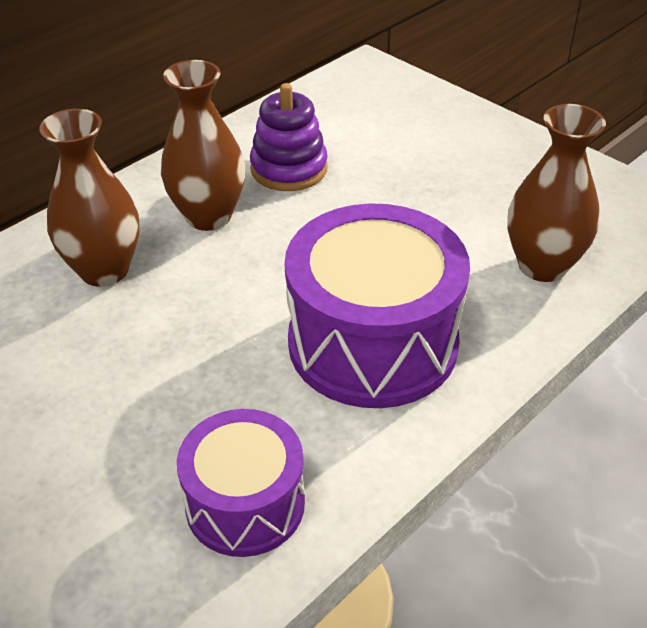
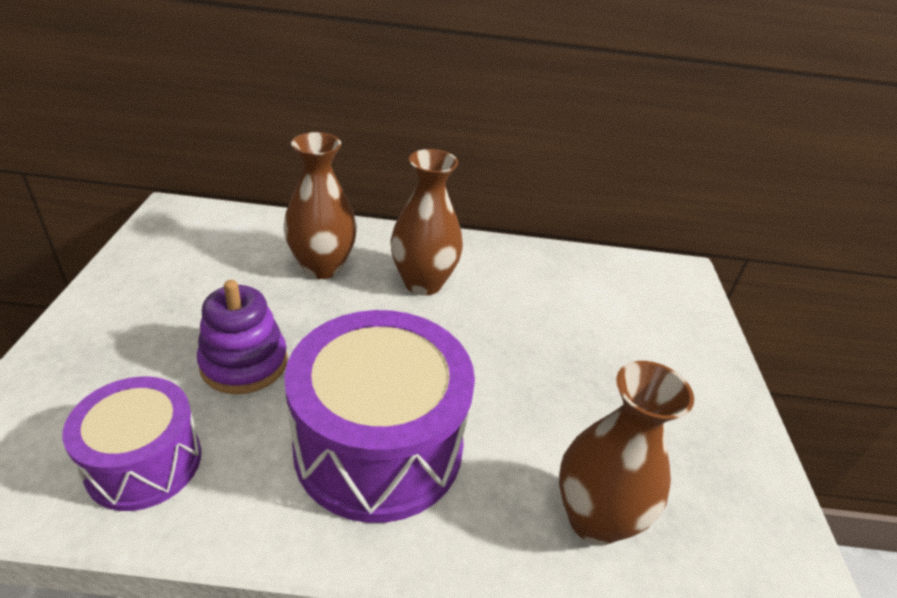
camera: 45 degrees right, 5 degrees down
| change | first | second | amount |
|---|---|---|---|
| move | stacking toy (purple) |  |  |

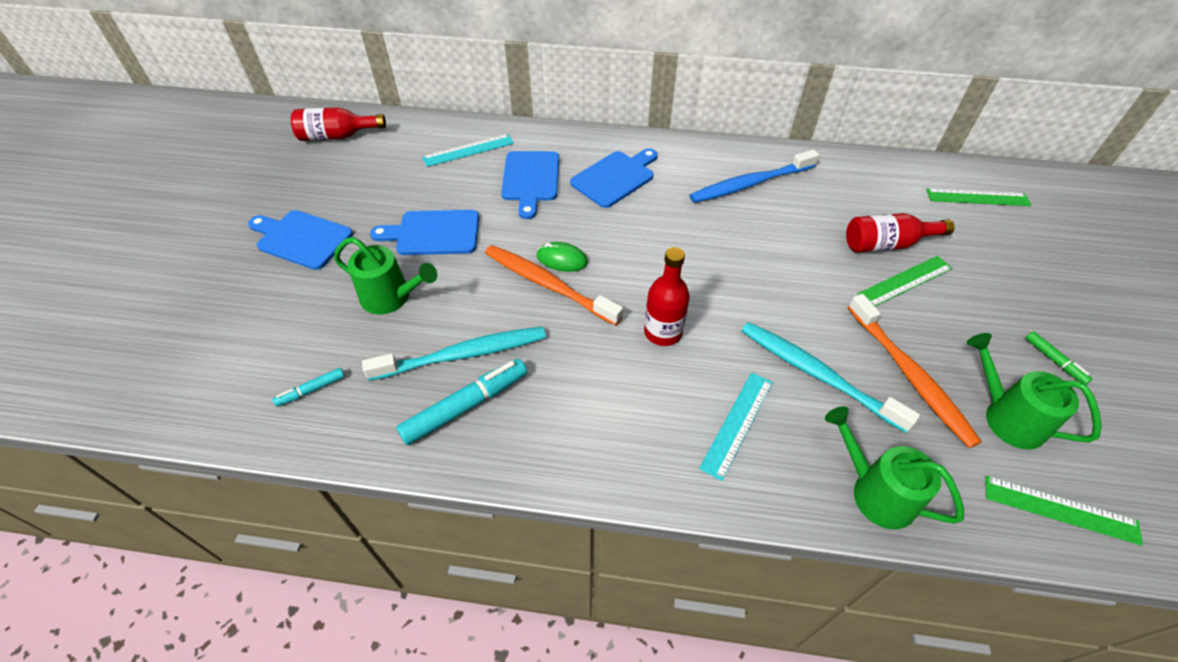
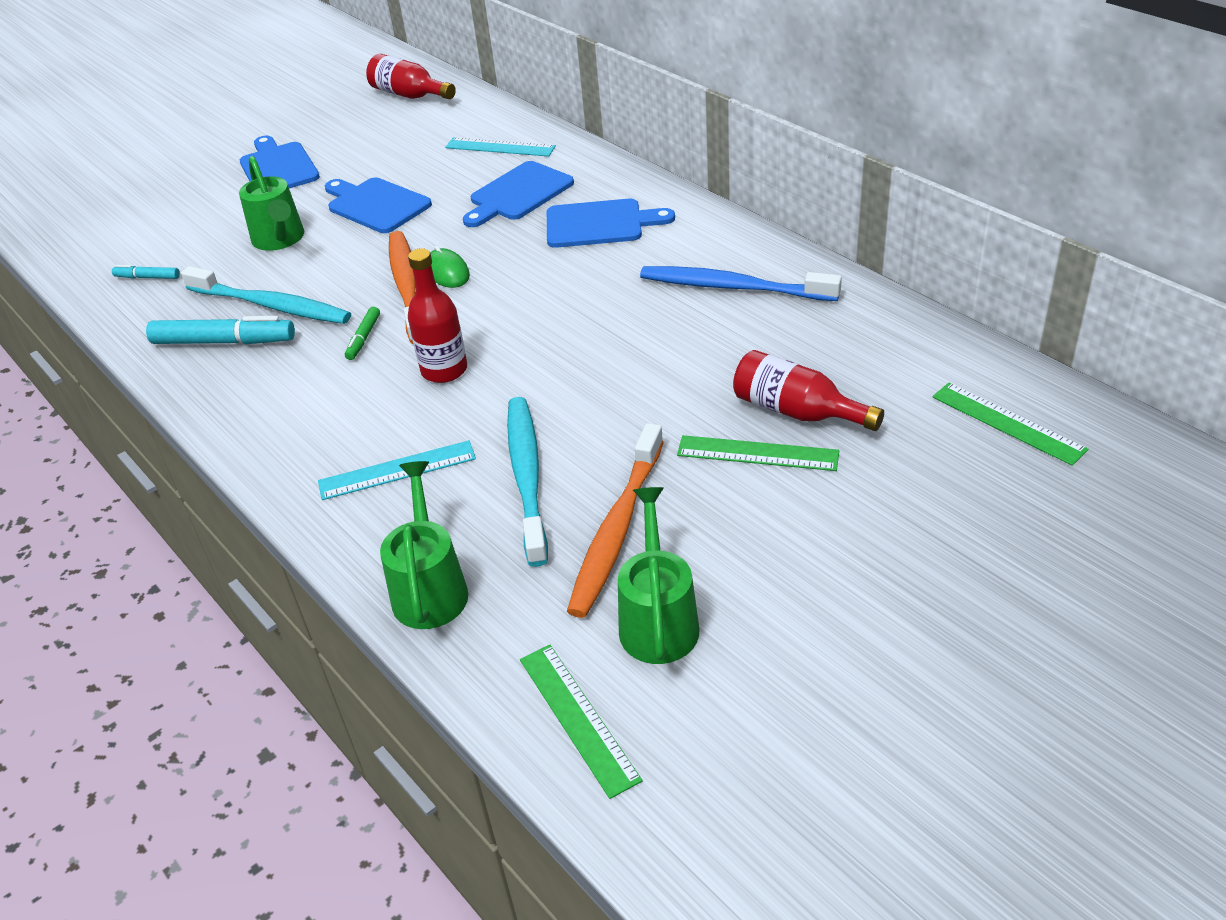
camera: 45 degrees right, 10 degrees down
| change | first | second | amount |
|---|---|---|---|
| move | marker (green) |  |  |

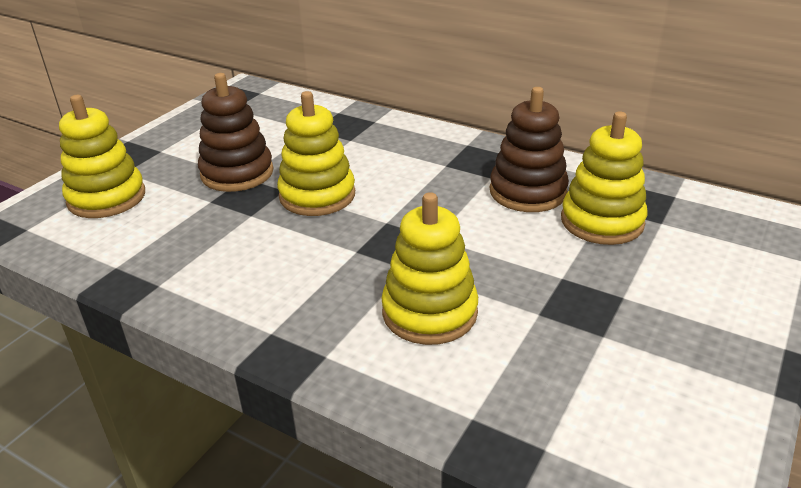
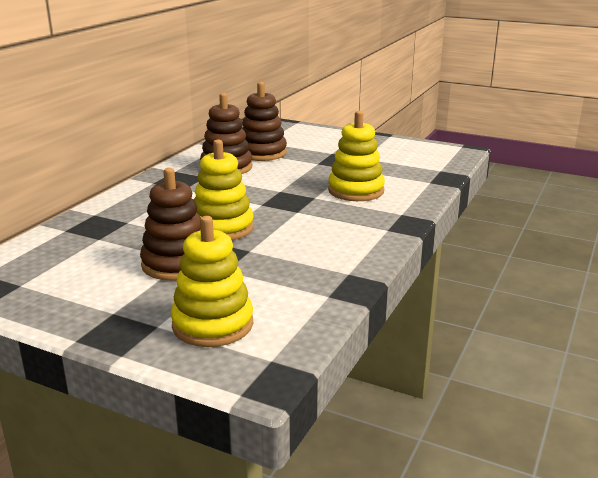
camera: 95 degrees left, 10 degrees down
| change | first | second | amount |
|---|---|---|---|
| recolor | stacking toy (yellow) (4th from left) | stacking toy (brown) (3rd from left) |  |

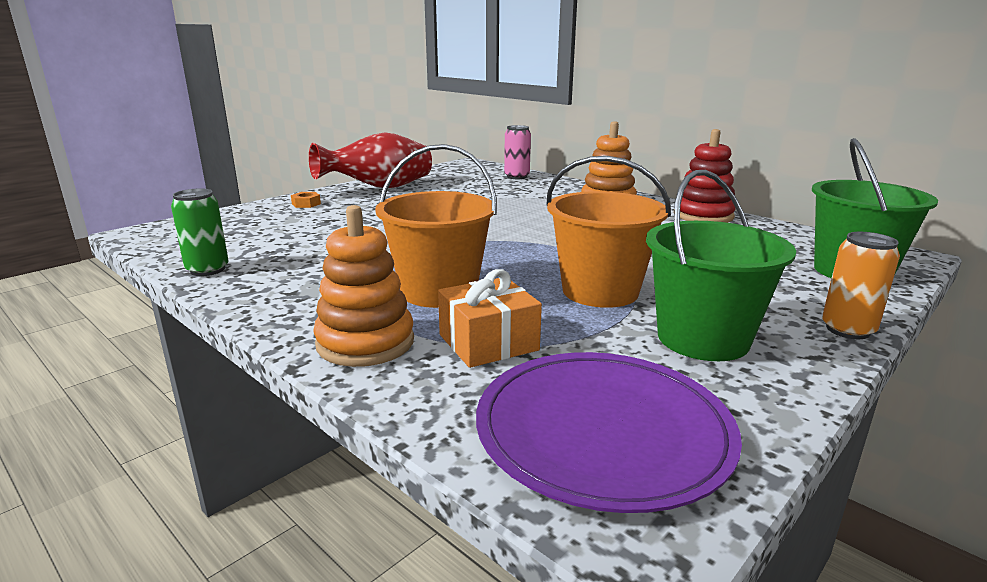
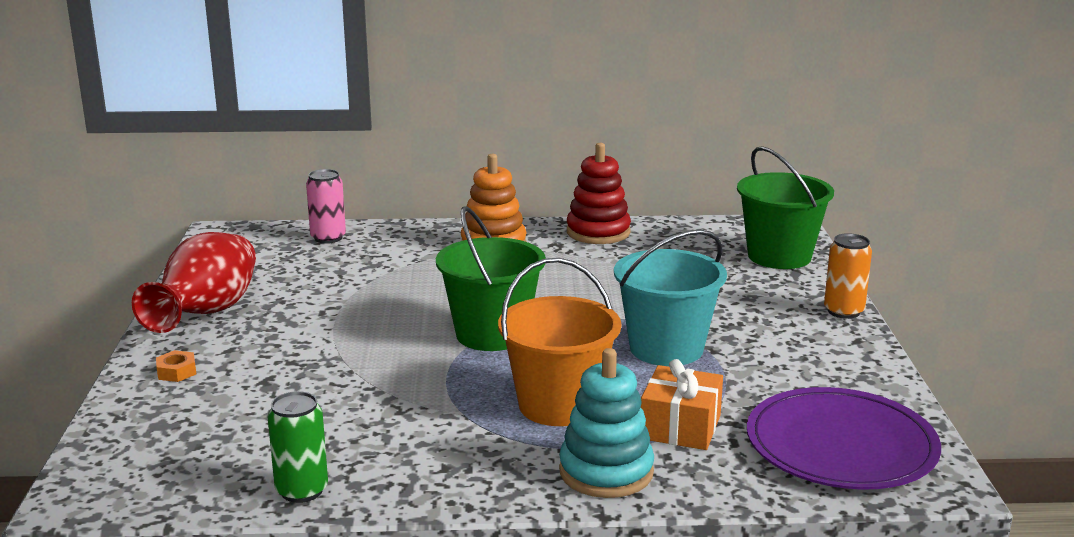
camera: 45 degrees left, 0 degrees up
| change | first | second | amount |
|---|---|---|---|
| move | bucket (green) (1st from left) |  |  |
| recolor | stacking toy (orange) (1st from left) | stacking toy (turquoise) |  |
| recolor | bucket (orange) (2nd from left) | bucket (turquoise) |  |

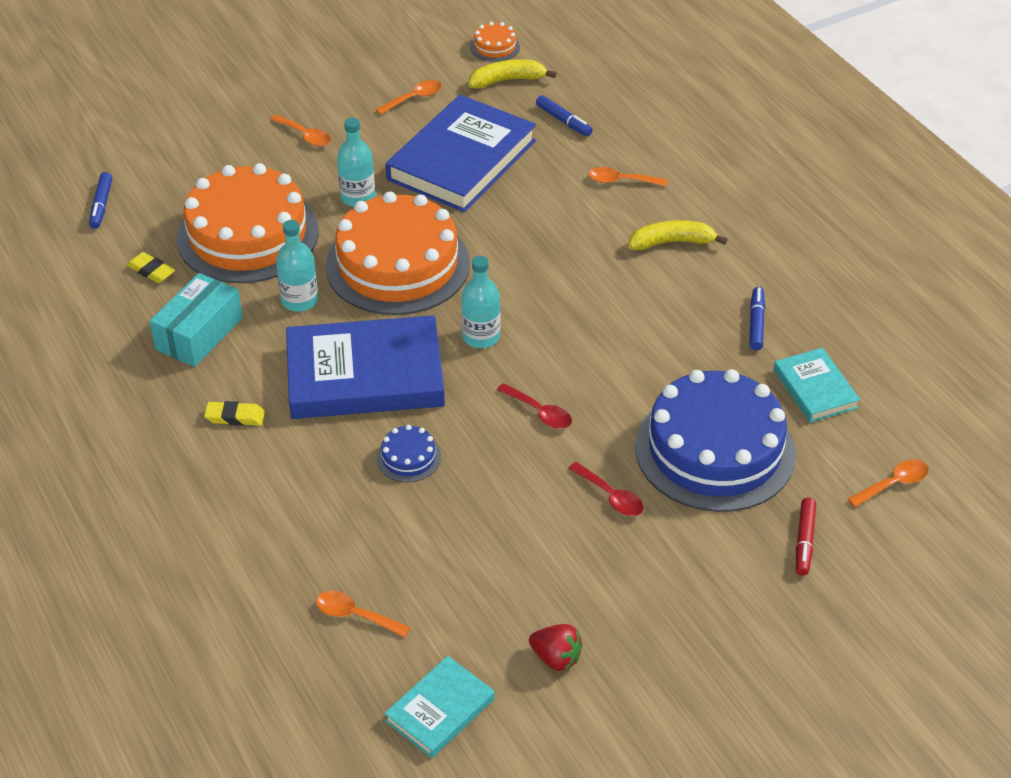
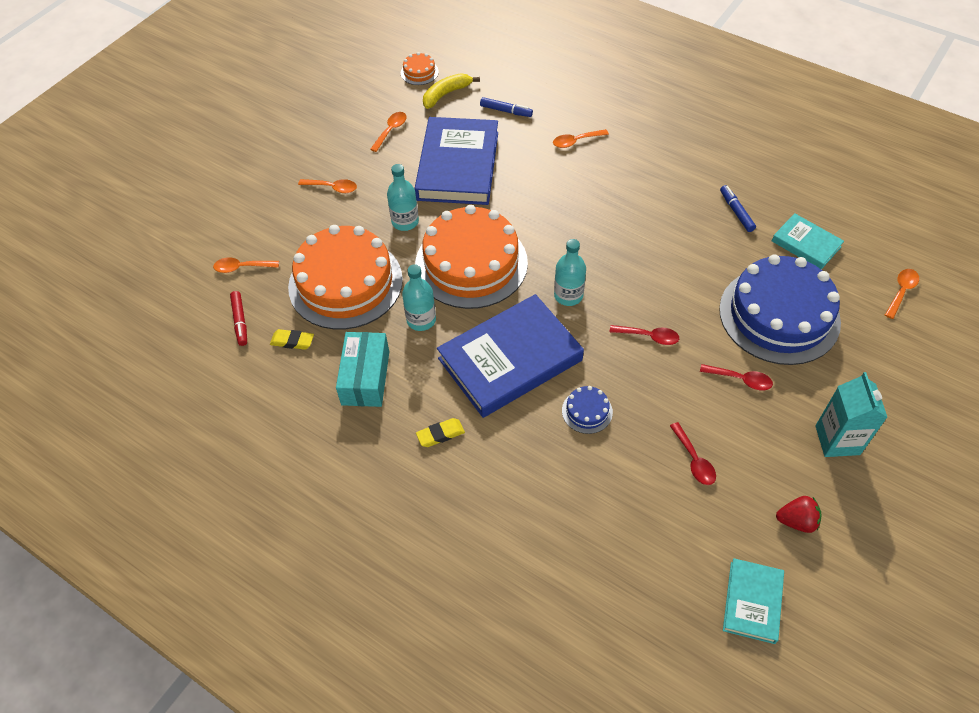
camera: 25 degrees left, 10 degrees up
| change | first | second | amount |
|---|---|---|---|
| move | spoon (orange) (2nd from left in the first image) | spoon (orange) (1st from left) |  |
| move | marker (red) |  |  |
| insert |  | spoon (red) (2nd from left) |  |
| insert |  | carton (turquoise) |  |
| delete | marker (blue) (1st from left) |  |  |
| delete | banana (yellow) (2nd from left) |  |  |

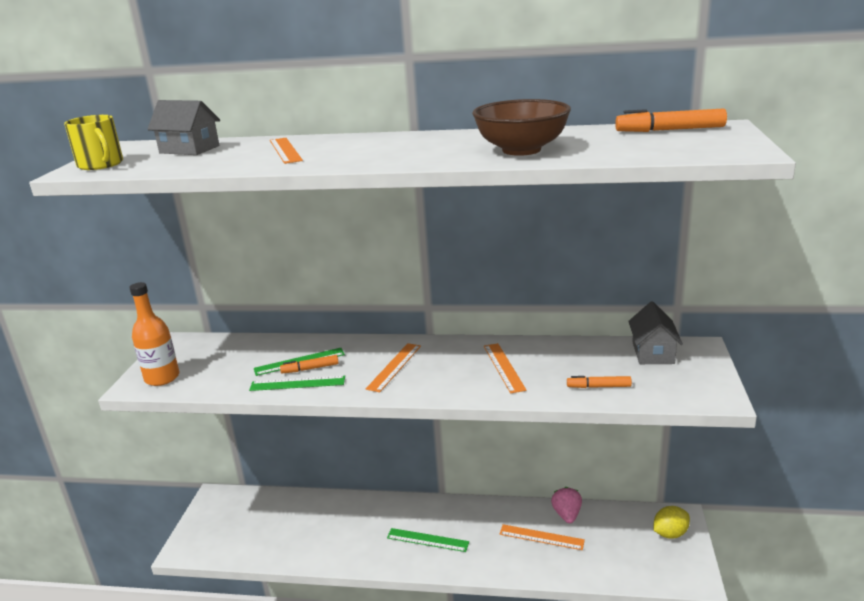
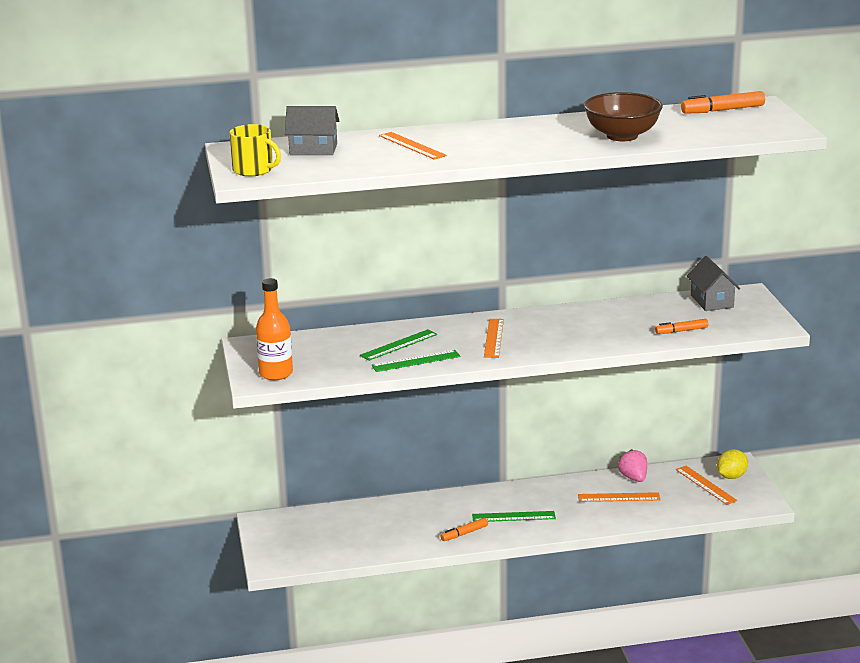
camera: 20 degrees left, 0 degrees up
| change | first | second | amount |
|---|---|---|---|
| move | marker (orange) (1st from left) |  |  |
| move | ruler (orange) (3rd from left in the first image) | ruler (orange) (4th from left) |  |

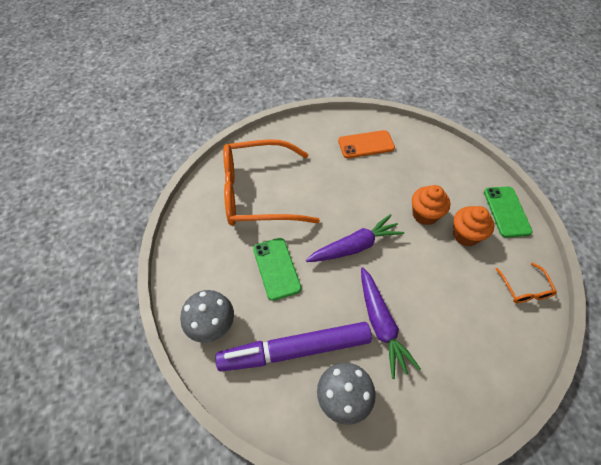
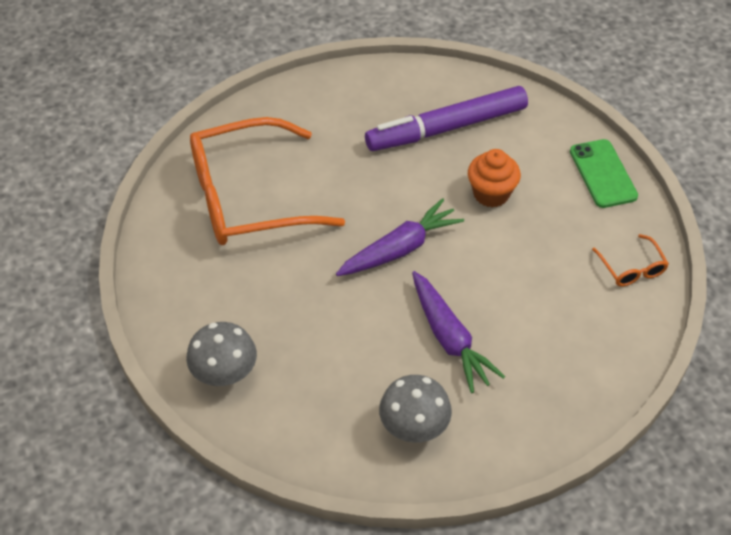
camera: 10 degrees left, 5 degrees down
| change | first | second | amount |
|---|---|---|---|
| move | marker (purple) |  |  |
| delete | phone (green) (1st from left) |  |  |
| delete | phone (orange) |  |  |
| delete | cupcake (orange) (2nd from left) |  |  |

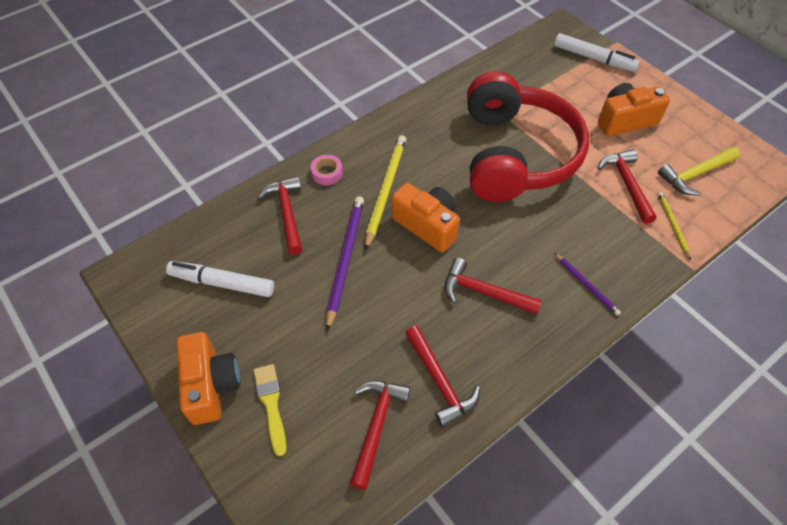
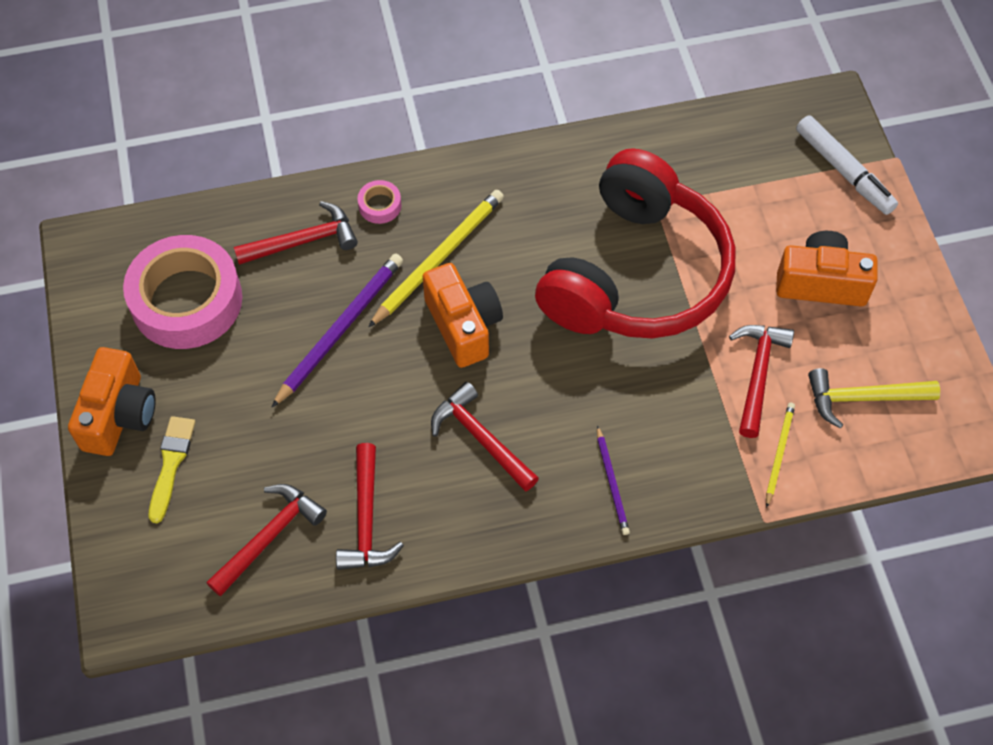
camera: 25 degrees right, 5 degrees up
| change | first | second | amount |
|---|---|---|---|
| replace | marker (white) (1st from left) | tape (pink) (1st from left) |  |
| rotate | hammer (red) (1st from left in the first image) | hammer (red) (2nd from left) | 60 degrees clockwise |

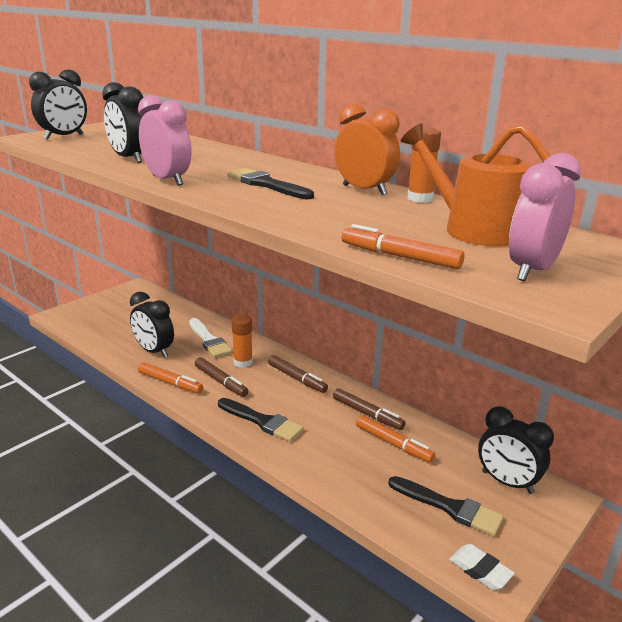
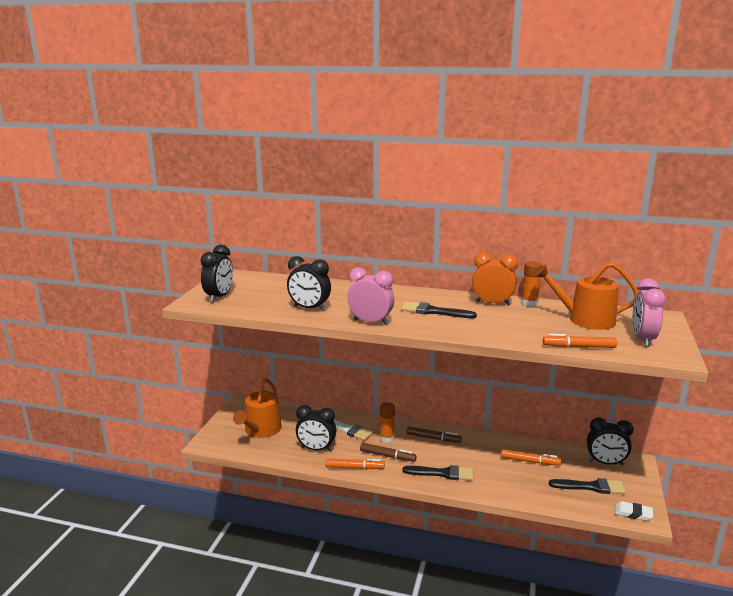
camera: 25 degrees left, 5 degrees down
| change | first | second | amount |
|---|---|---|---|
| insert |  | watering can (orange) (1st from left) |  |
| delete | marker (brown) (3rd from left) |  |  |

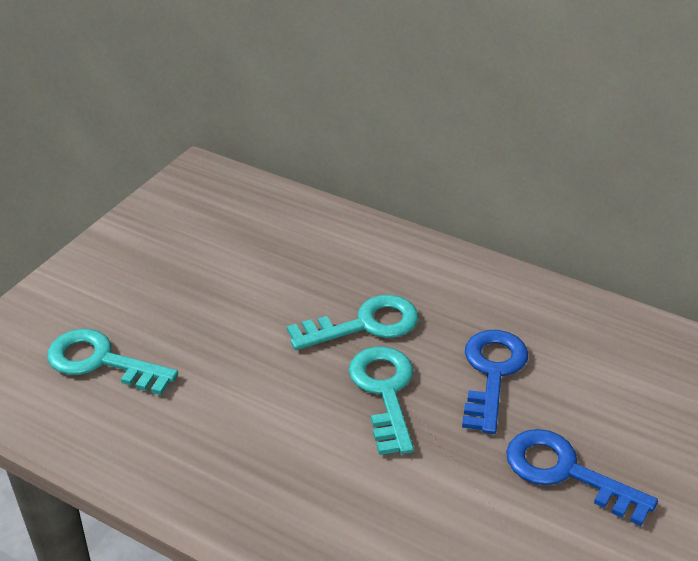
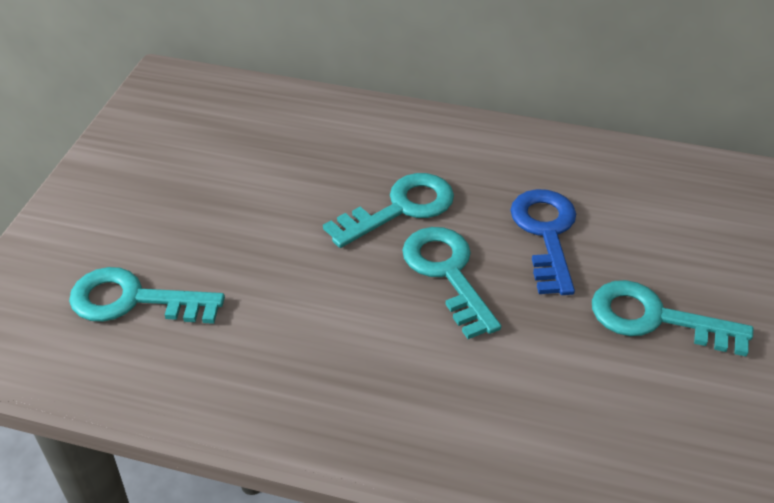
camera: 15 degrees left, 5 degrees up
| change | first | second | amount |
|---|---|---|---|
| recolor | key (blue) (2nd from left) | key (turquoise) (4th from left) |  |

